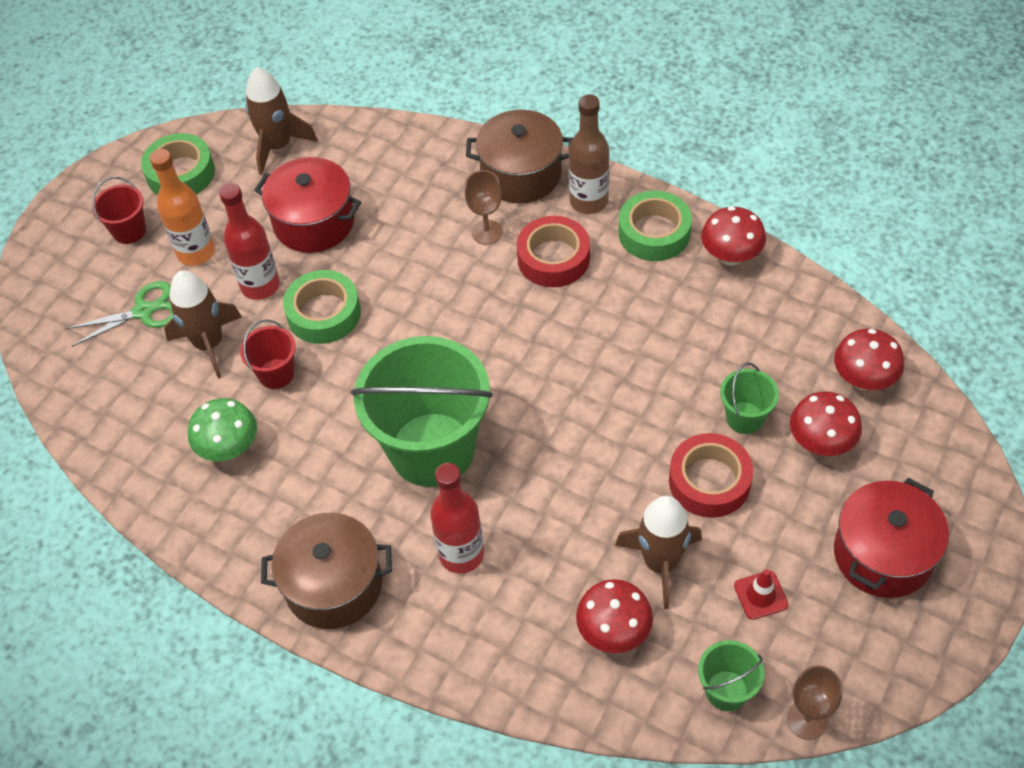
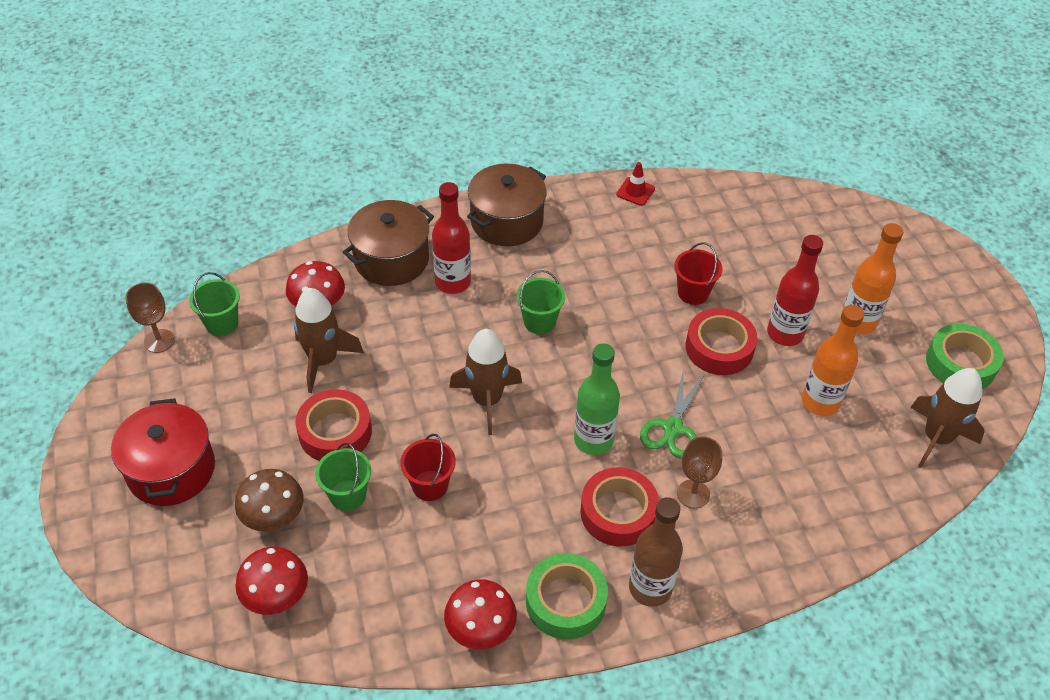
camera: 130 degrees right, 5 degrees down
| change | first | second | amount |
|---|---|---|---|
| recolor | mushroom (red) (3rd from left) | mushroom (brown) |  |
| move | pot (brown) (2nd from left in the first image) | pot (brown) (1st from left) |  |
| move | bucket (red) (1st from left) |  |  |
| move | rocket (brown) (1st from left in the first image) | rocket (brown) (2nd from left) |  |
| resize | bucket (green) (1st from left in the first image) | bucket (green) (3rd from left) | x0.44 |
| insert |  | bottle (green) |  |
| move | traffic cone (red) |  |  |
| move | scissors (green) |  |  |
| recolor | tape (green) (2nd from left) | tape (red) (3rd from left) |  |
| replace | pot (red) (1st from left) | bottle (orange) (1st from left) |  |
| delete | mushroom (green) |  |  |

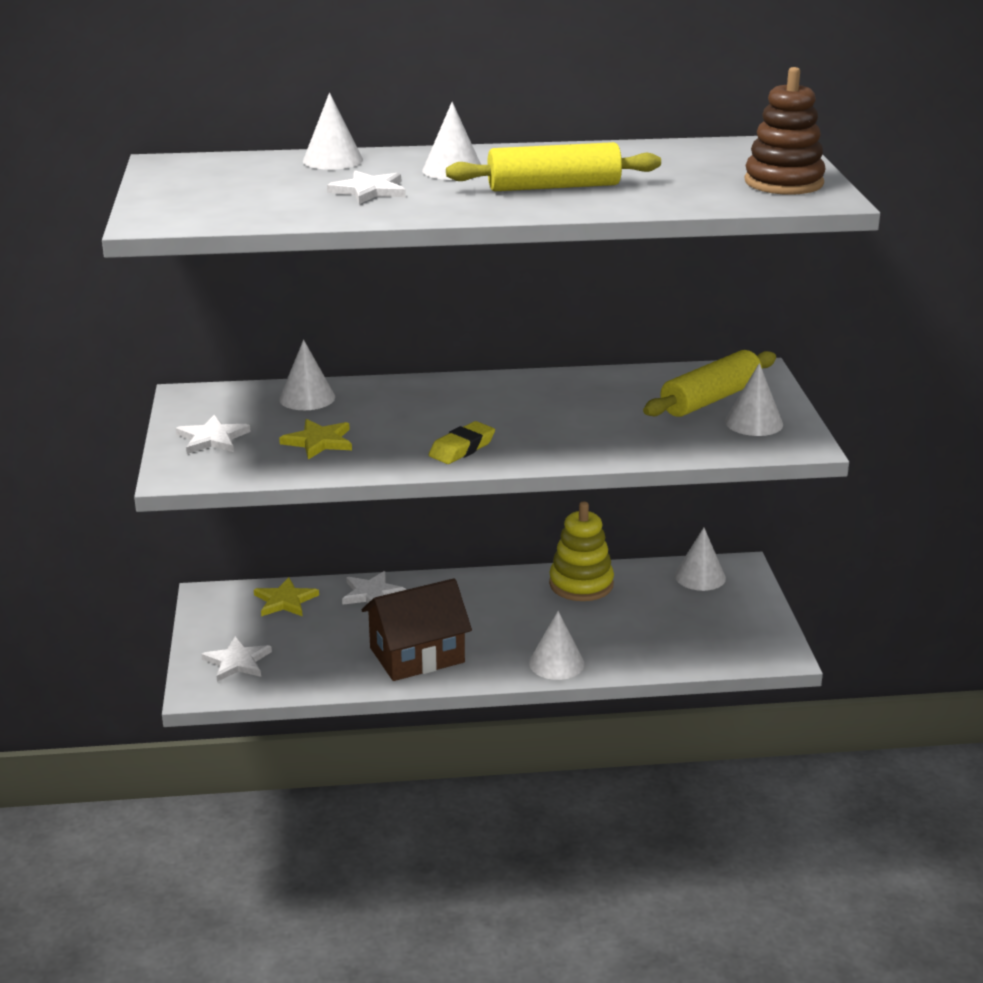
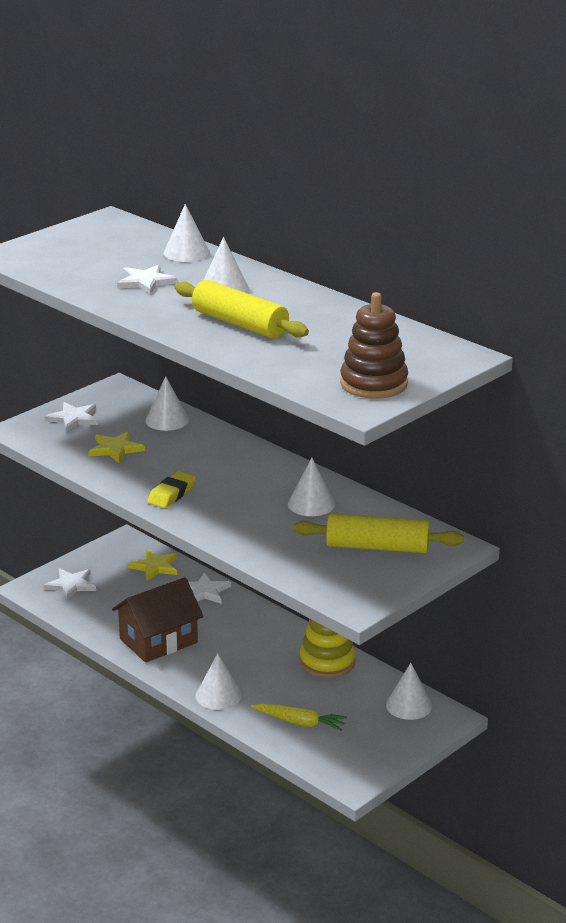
camera: 50 degrees right, 0 degrees up
| change | first | second | amount |
|---|---|---|---|
| rotate | house (brown) |  | 60 degrees counterclockwise |
| rotate | eraser (yellow) |  | 60 degrees counterclockwise |
| insert |  | carrot (yellow) |  |
| move | cone (white) (6th from left in the first image) | cone (white) (5th from left) |  |

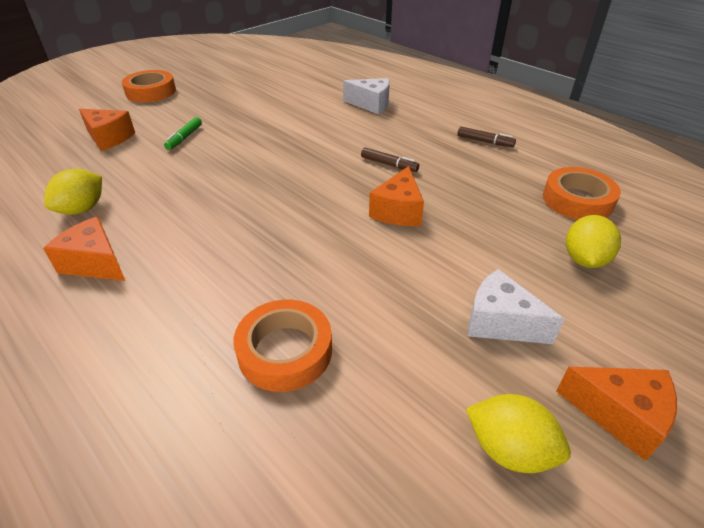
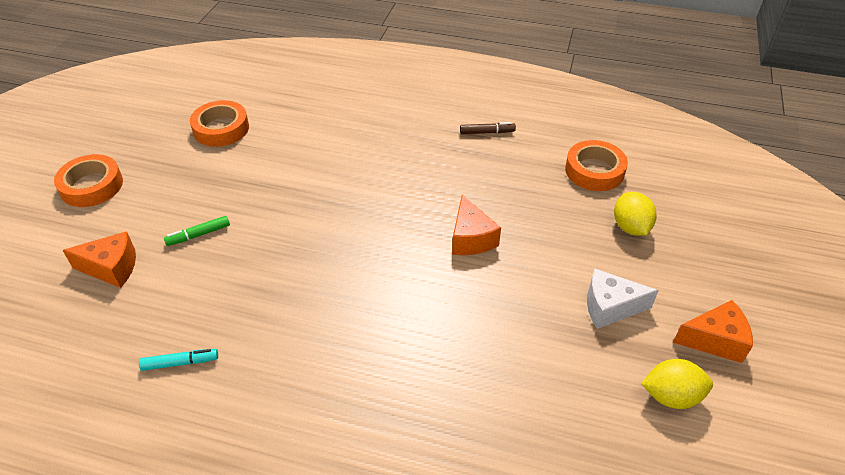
camera: 30 degrees left, 5 degrees up
| change | first | second | amount |
|---|---|---|---|
| replace | lemon (yellow) (1st from left) | marker (turquoise) |  |
| rotate | marker (green) |  | 75 degrees clockwise |
| move | tape (orange) (2nd from left) |  |  |
| delete | cheese (orange) (1st from left) |  |  |
| delete | cheese (white) (1st from left) |  |  |
| delete | marker (brown) (1st from left) |  |  |

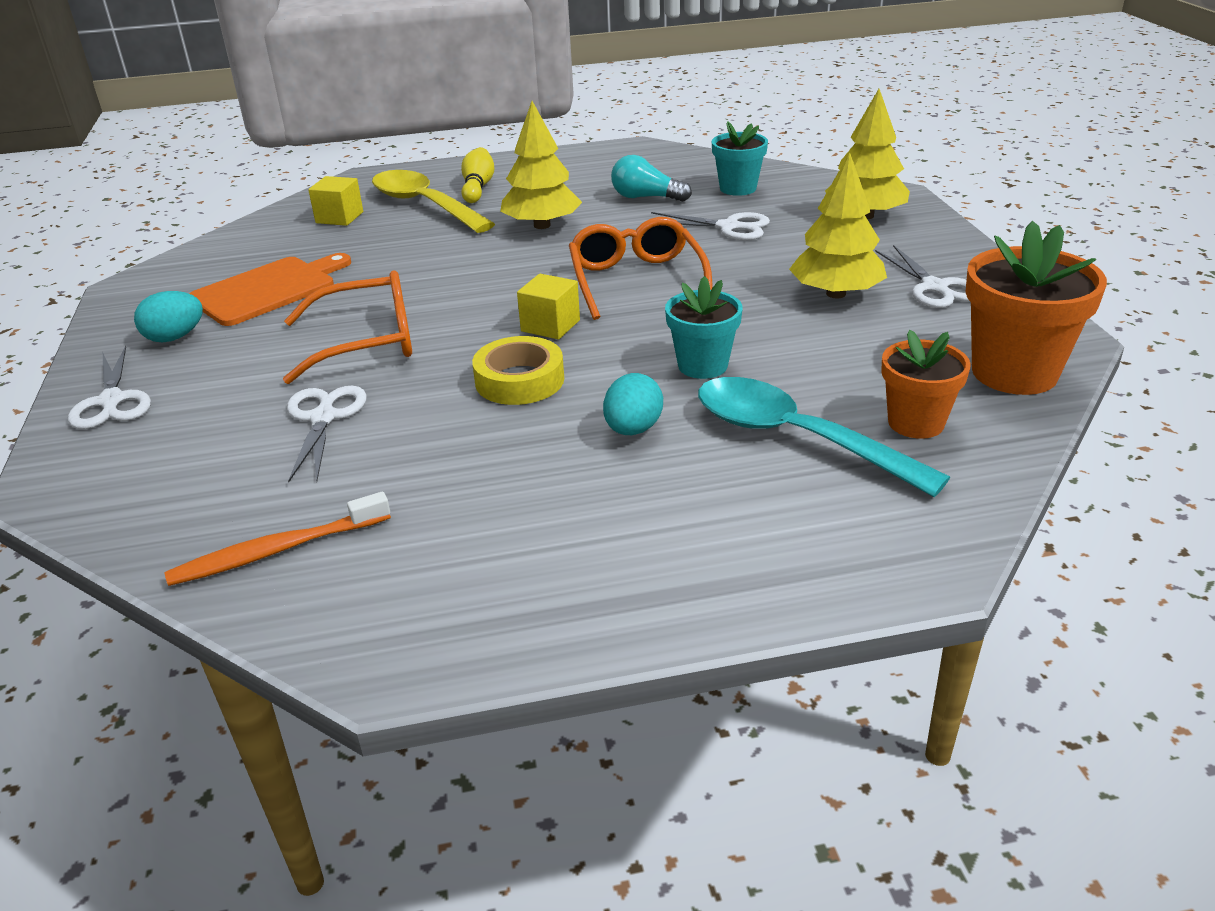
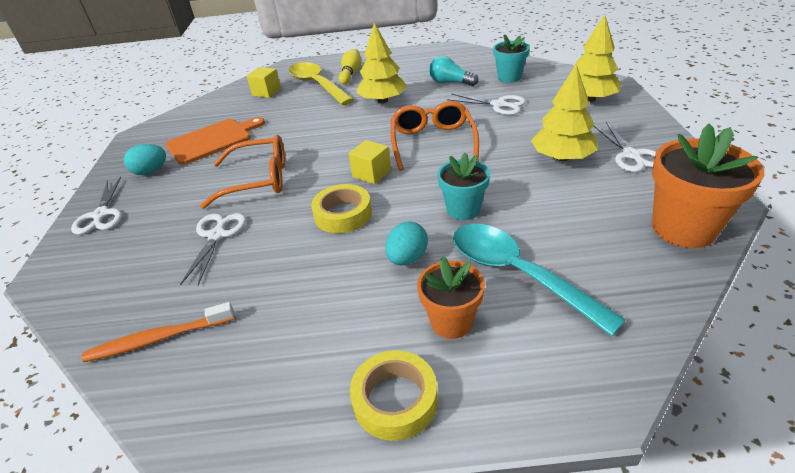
camera: 10 degrees right, 5 degrees up
| change | first | second | amount |
|---|---|---|---|
| insert |  | tape (yellow) (2nd from left) |  |
| move | flower pot (orange) (1st from left) |  |  |

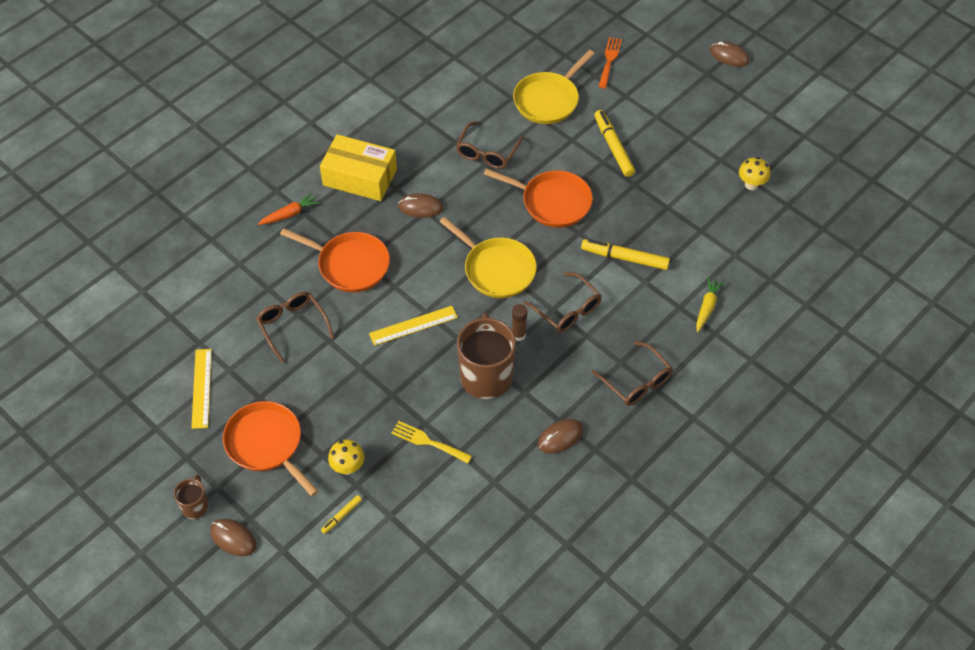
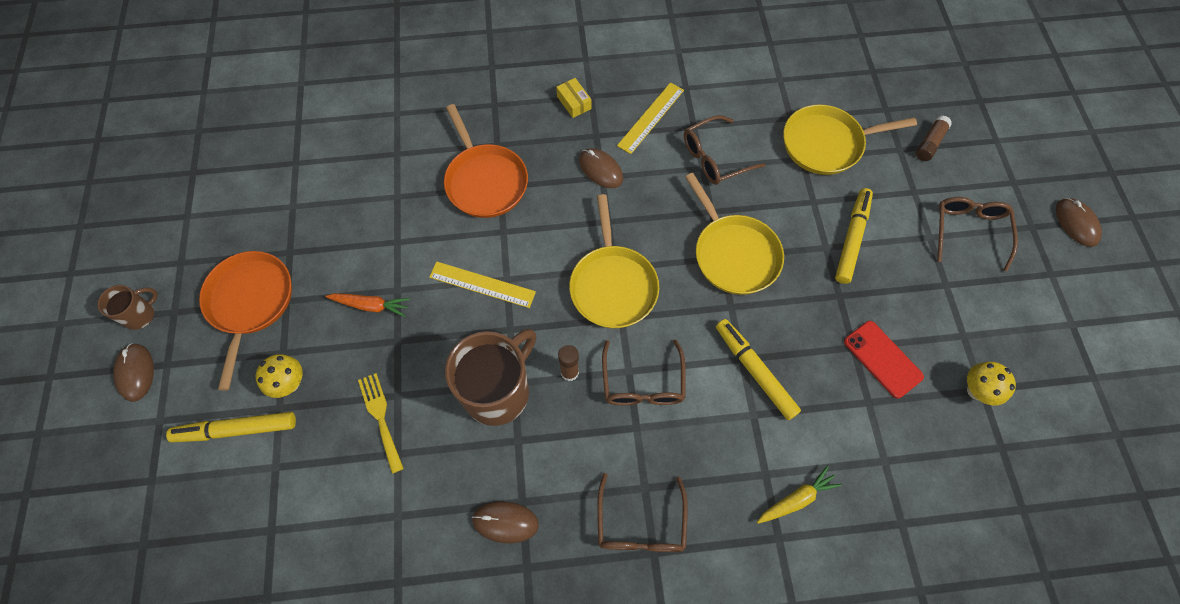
camera: 40 degrees right, 10 degrees up
| change | first | second | amount |
|---|---|---|---|
| resize | marker (yellow) (1st from left) |  | x1.95 |
| move | carrot (orange) |  |  |
| resize | box (yellow) |  | x0.43 |
| move | ruler (yellow) (1st from left in the first image) | ruler (yellow) (2nd from left) |  |
| recolor | pan (orange) (3rd from left) | pan (yellow) (2nd from left) |  |
| insert |  | phone (red) |  |
| replace | fork (orange) | glue stick (brown) (2nd from left) |  |
| move | glasses (brown) (1st from left in the first image) | glasses (brown) (4th from left) |  |

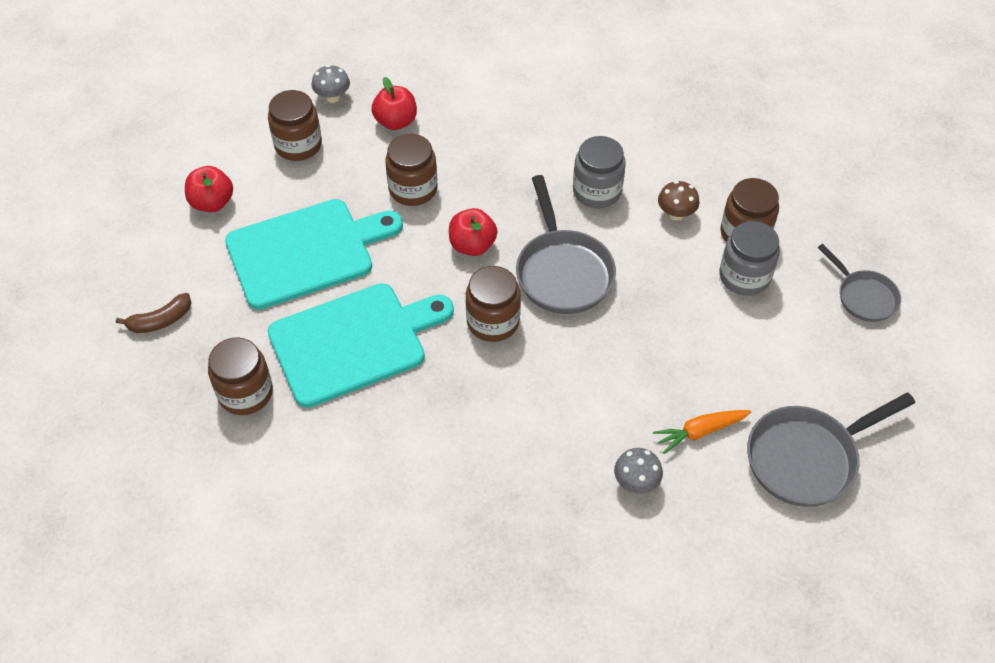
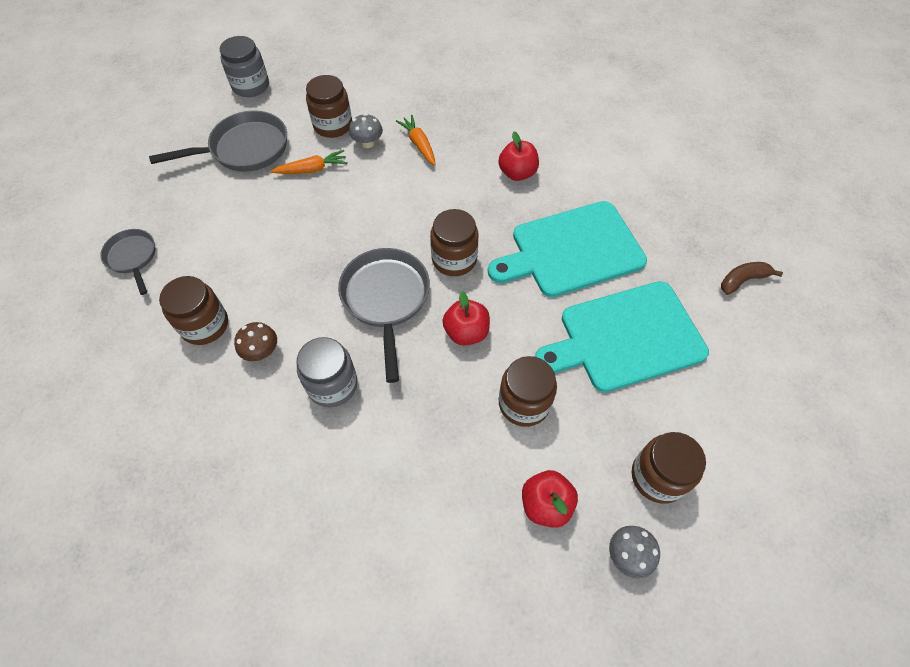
camera: 175 degrees left, 5 degrees up
| change | first | second | amount |
|---|---|---|---|
| move | jar (grey) (2nd from left in the first image) | jar (grey) (1st from left) |  |
| move | jar (brown) (1st from left in the first image) | jar (brown) (2nd from left) |  |
| insert |  | carrot (orange) (2nd from left) |  |
| move | apple (red) (1st from left in the first image) | apple (red) (2nd from left) |  |

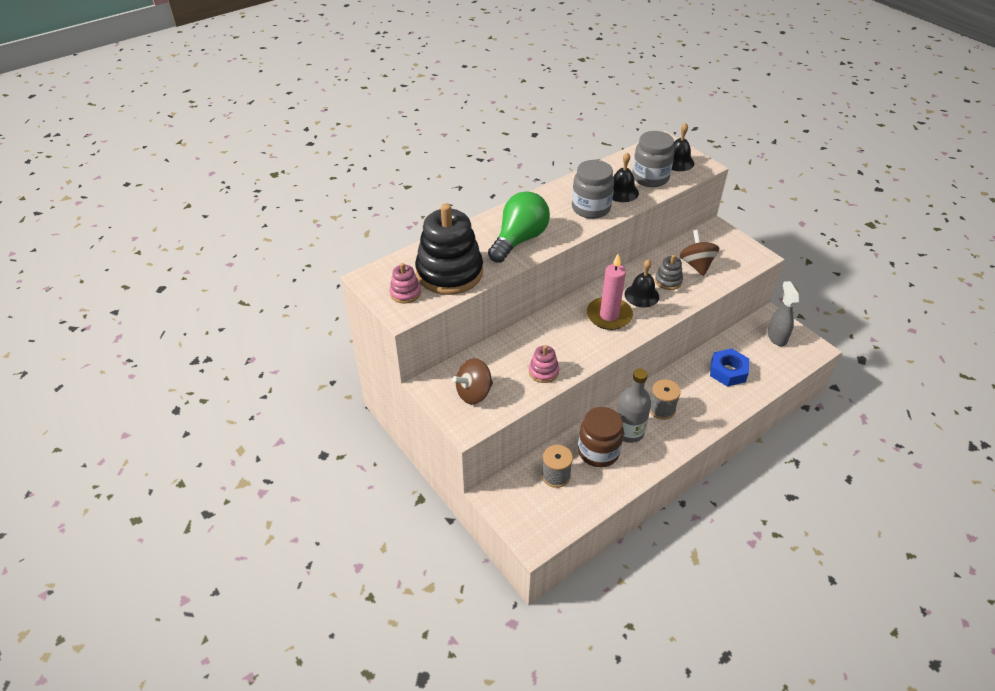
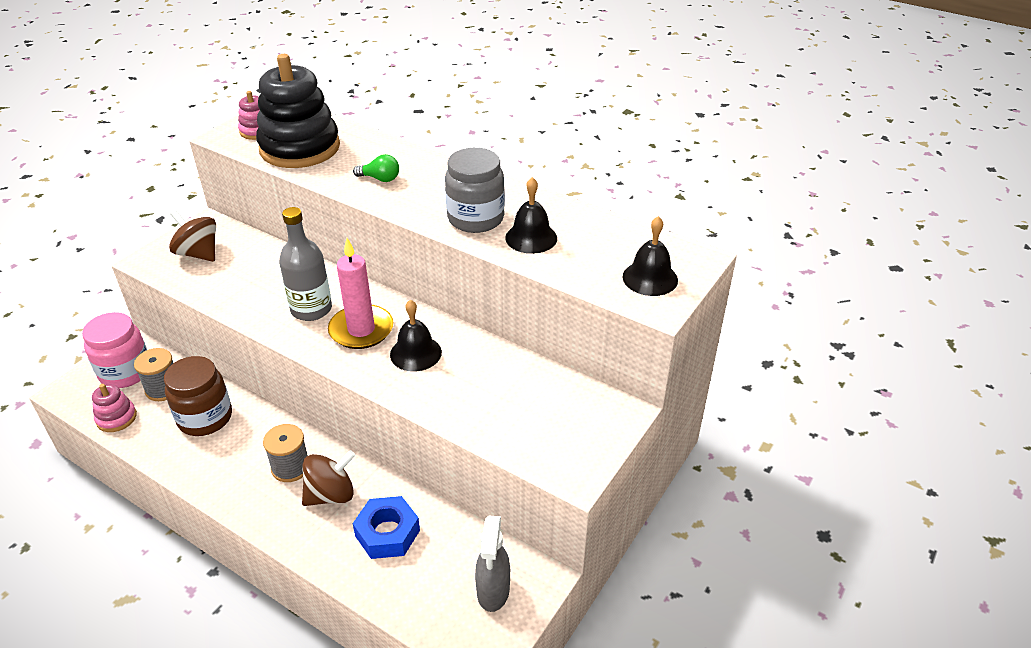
camera: 70 degrees right, 5 degrees down
| change | first | second | amount |
|---|---|---|---|
| insert |  | jar (pink) |  |
| move | stacking toy (pink) (2nd from left in the first image) | stacking toy (pink) (1st from left) |  |
| move | bottle (grey) |  |  |
| move | spinning top (brown) (2nd from left) |  |  |
| resize | light bulb (green) |  | x0.45 |
| rotate | spray bottle (grey) |  | 120 degrees clockwise |
| delete | jar (grey) (2nd from left) |  |  |
| delete | stacking toy (grey) |  |  |

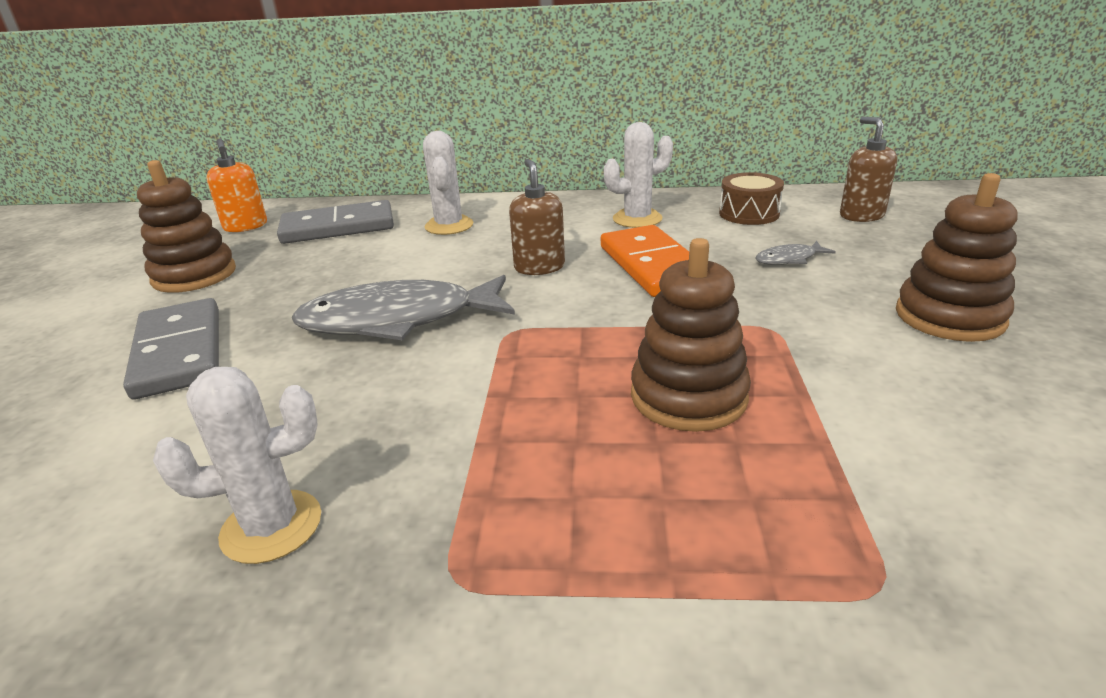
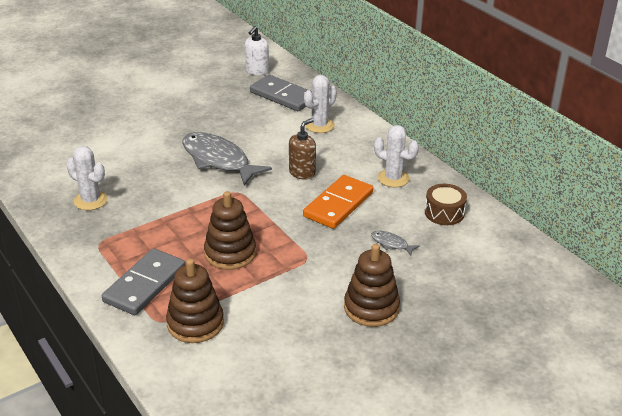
camera: 50 degrees right, 5 degrees up
| change | first | second | amount |
|---|---|---|---|
| move | domino (grey) (1st from left) |  |  |
| move | stacking toy (brown) (1st from left) |  |  |
| recolor | soap dispenser (orange) | soap dispenser (white) |  |
| delete | soap dispenser (brown) (2nd from left) |  |  |

